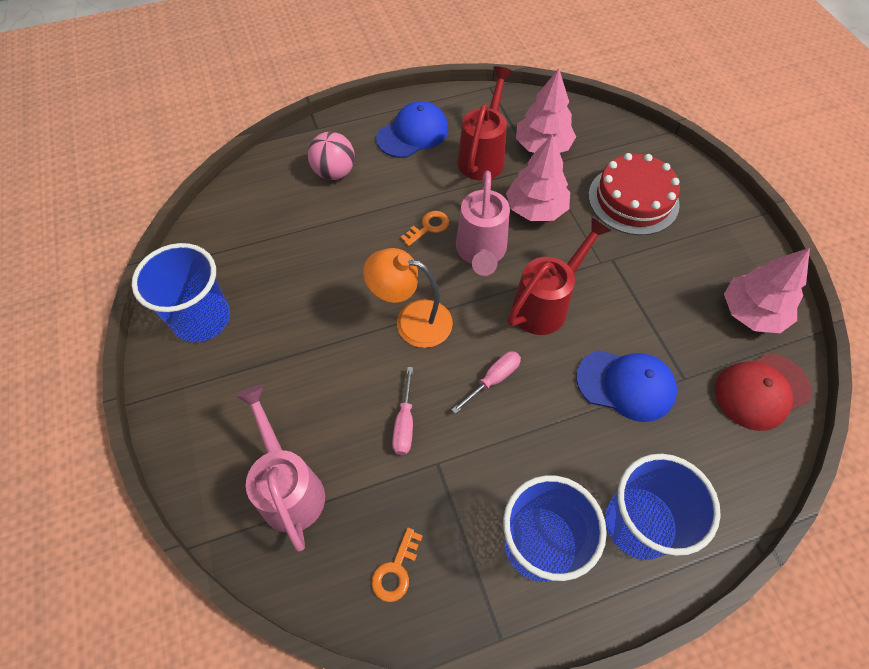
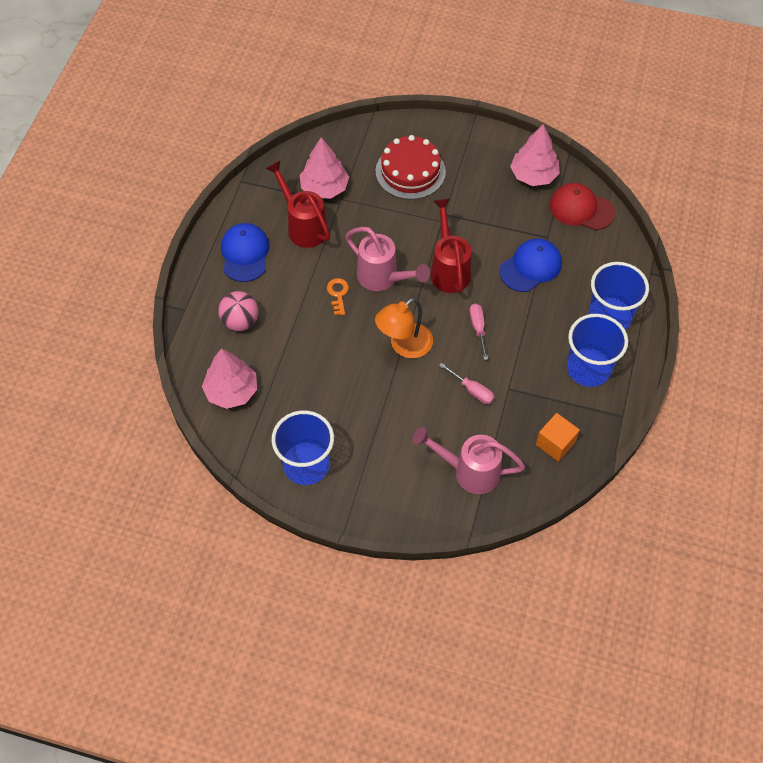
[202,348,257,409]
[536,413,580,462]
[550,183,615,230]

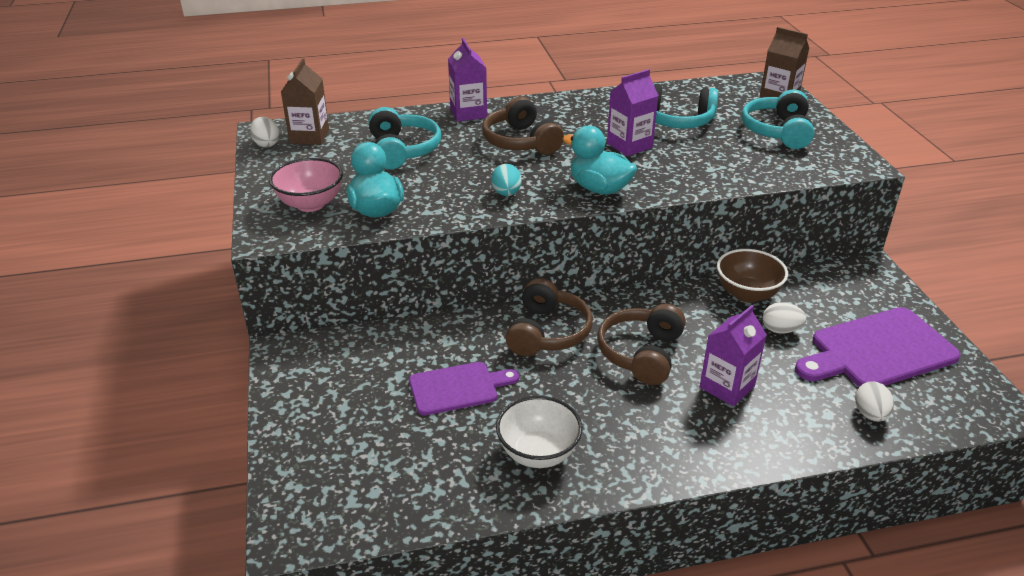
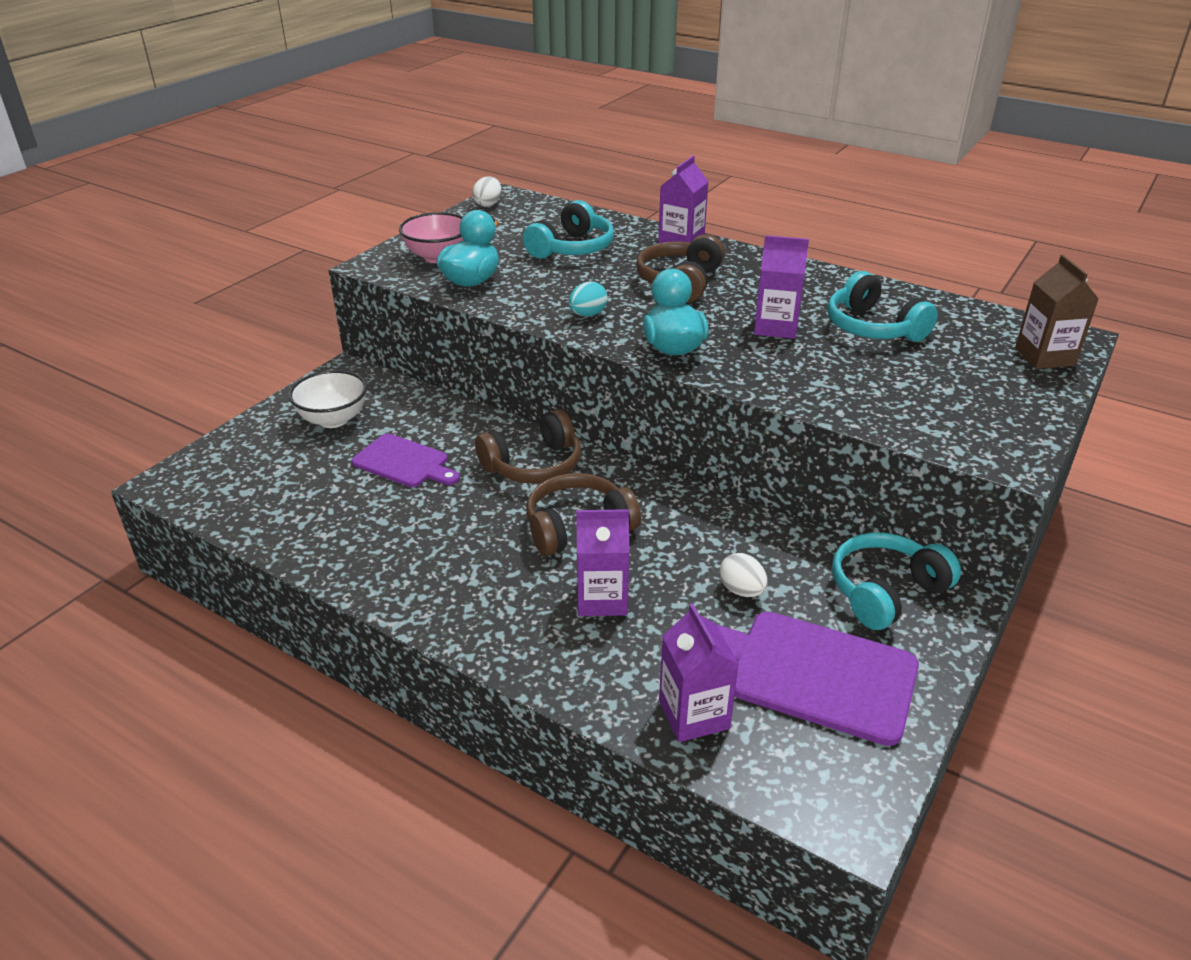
[281,58,329,145] (first image)
[717,249,788,303] (first image)
[289,370,367,428]
[832,532,961,630]
[659,603,739,742]

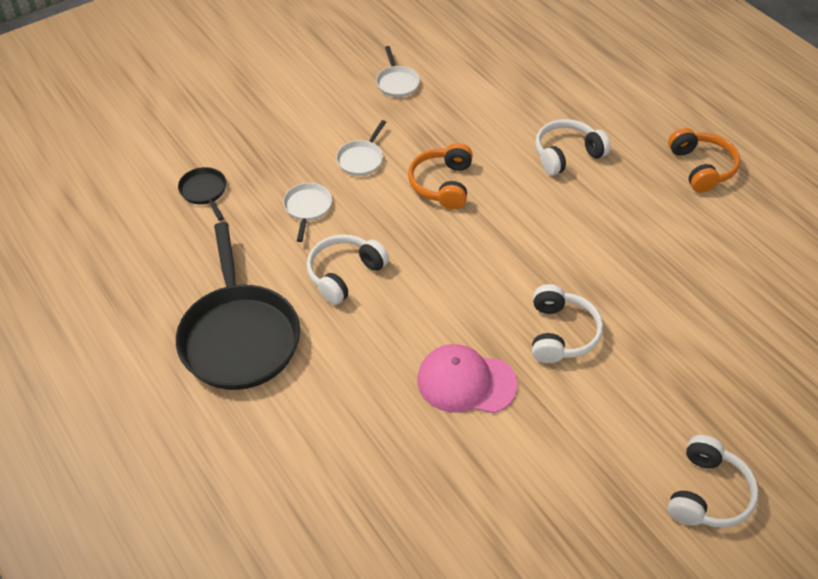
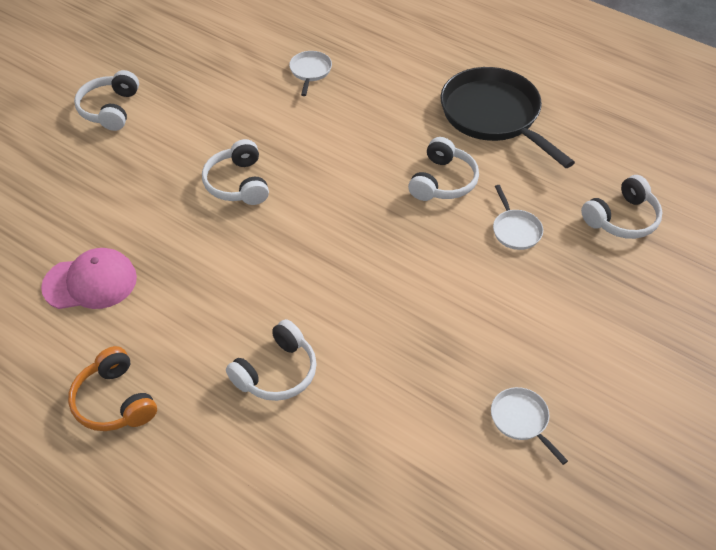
[408,143,473,209] (first image)
[289,51,332,96]
[41,248,137,309]
[581,175,663,239]

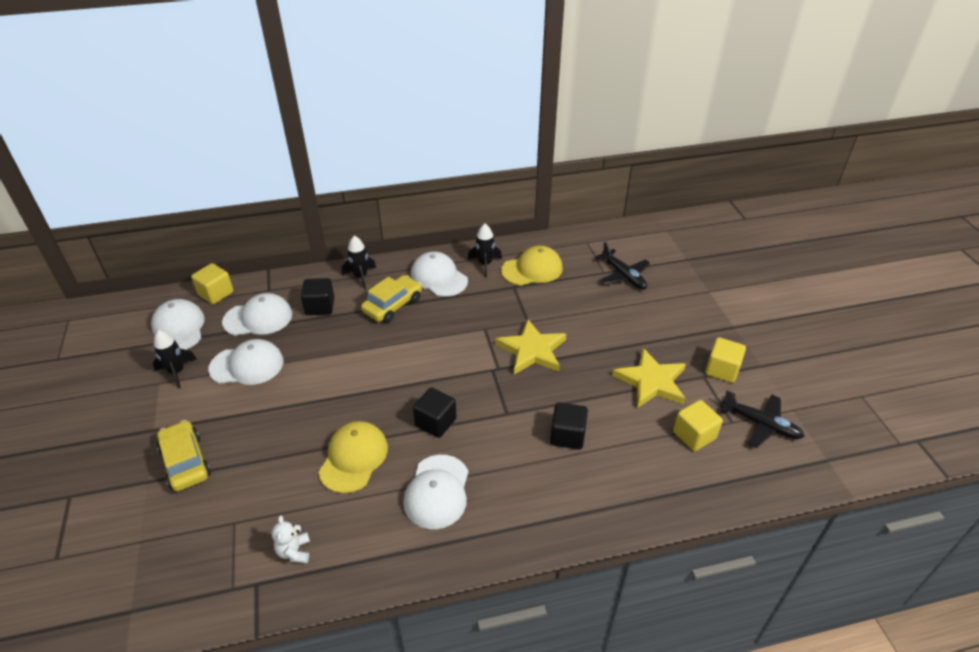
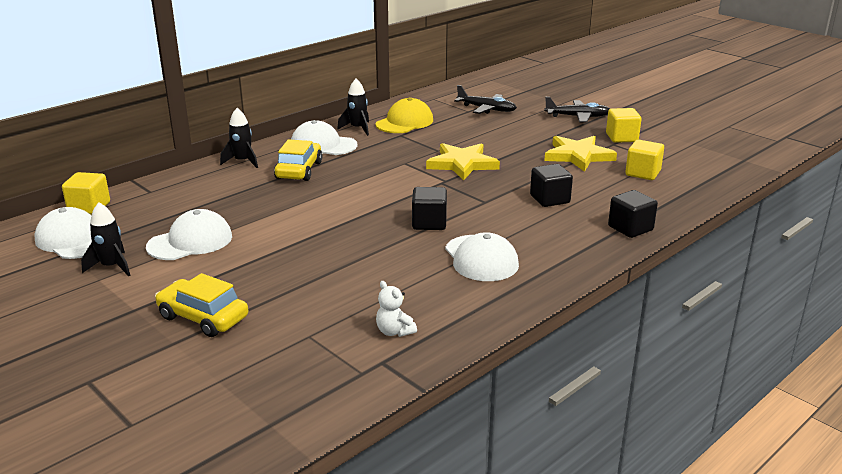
[222,293,292,336] (first image)
[319,421,388,493] (first image)
[608,190,658,238]
[544,97,610,122]

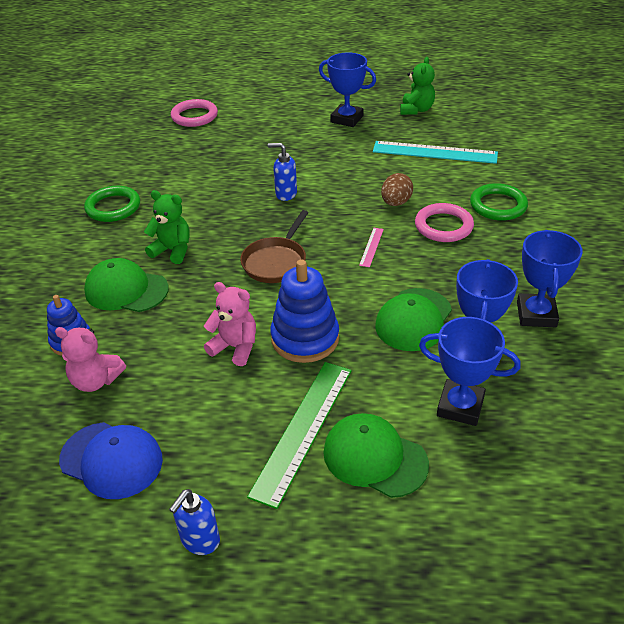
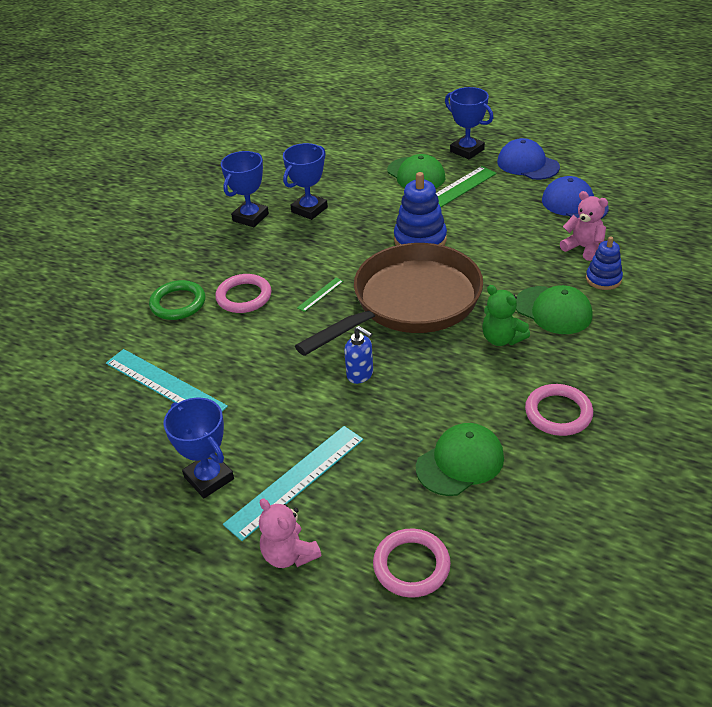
[381,173,413,206] (first image)
[400,57,435,115] (first image)
[223,426,363,541]
[259,498,321,568]
[416,423,504,496]
[445,87,493,159]
[497,138,560,180]
[525,384,593,436]
[297,278,343,312]
[295,243,483,356]

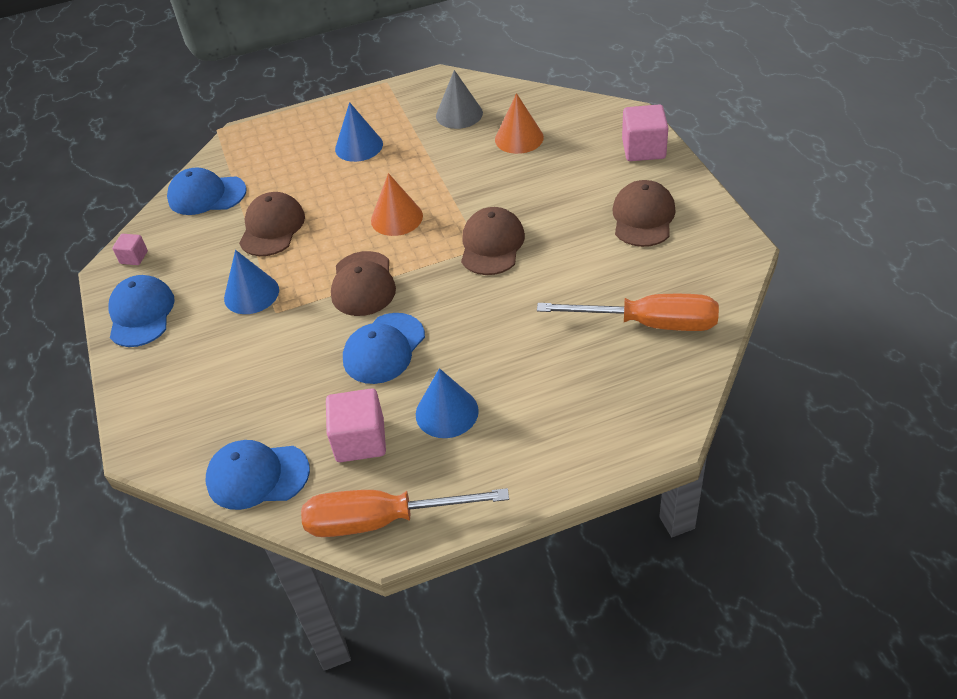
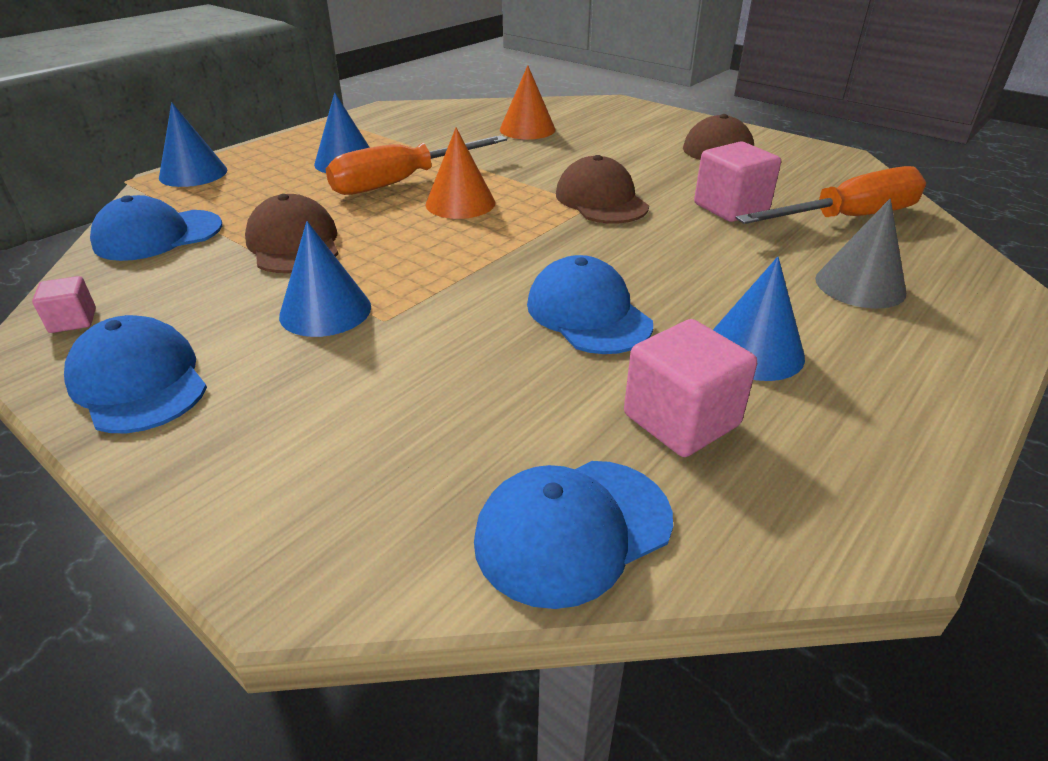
[331,251,396,316] (first image)
[159,102,227,187]
[326,136,507,195]
[815,198,906,308]
[694,142,781,222]
[527,255,653,354]

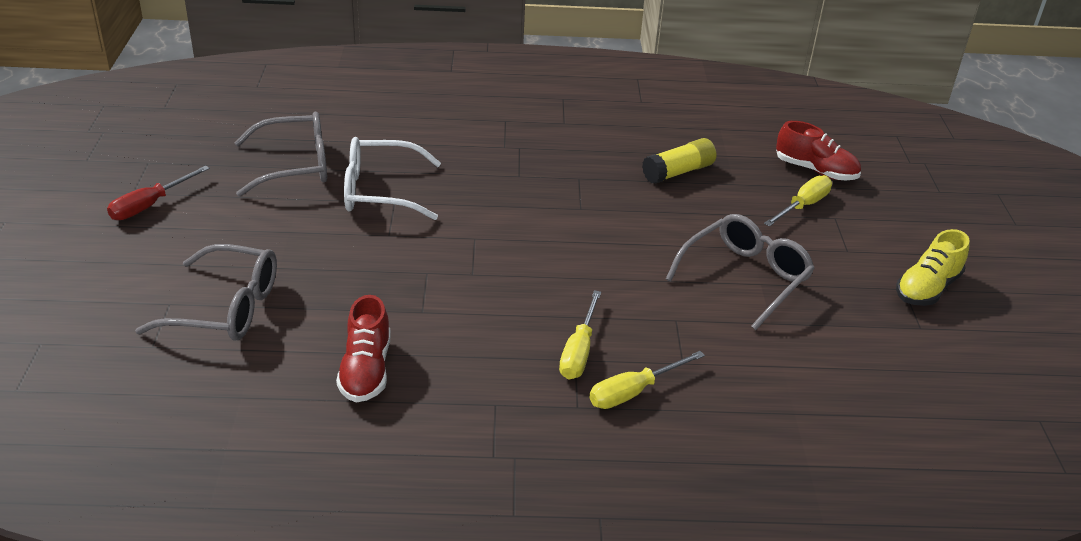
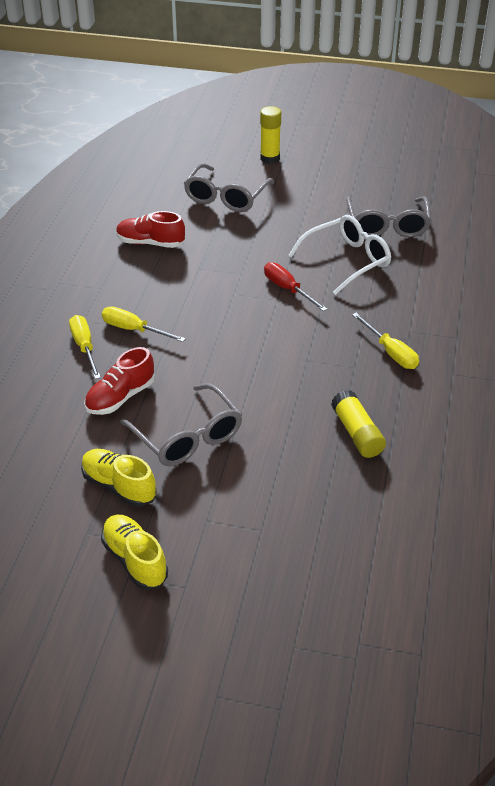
[81,449,156,507]
[260,106,281,164]
[264,262,327,311]
[352,313,419,369]
[84,347,155,415]
[288,215,391,295]

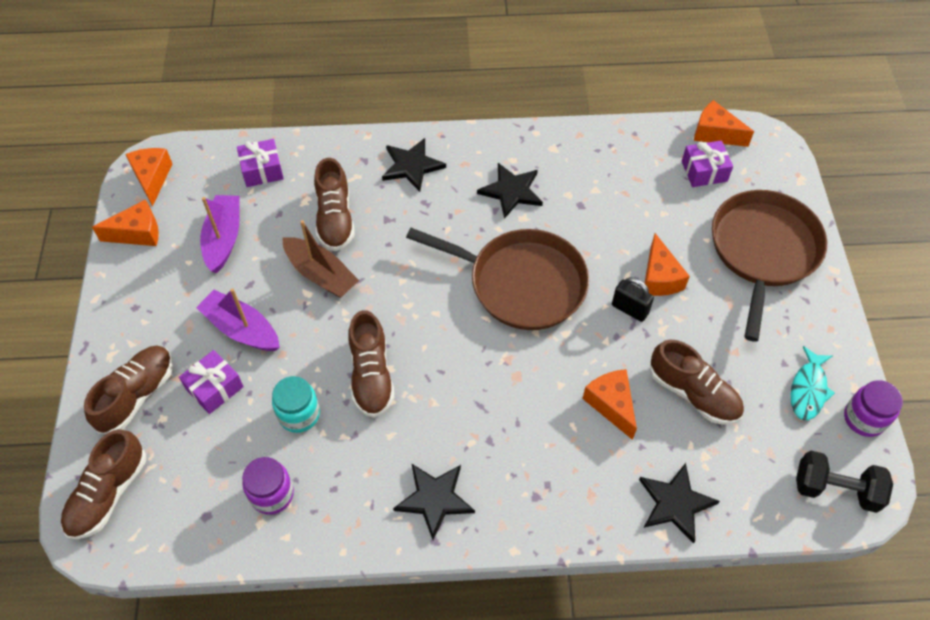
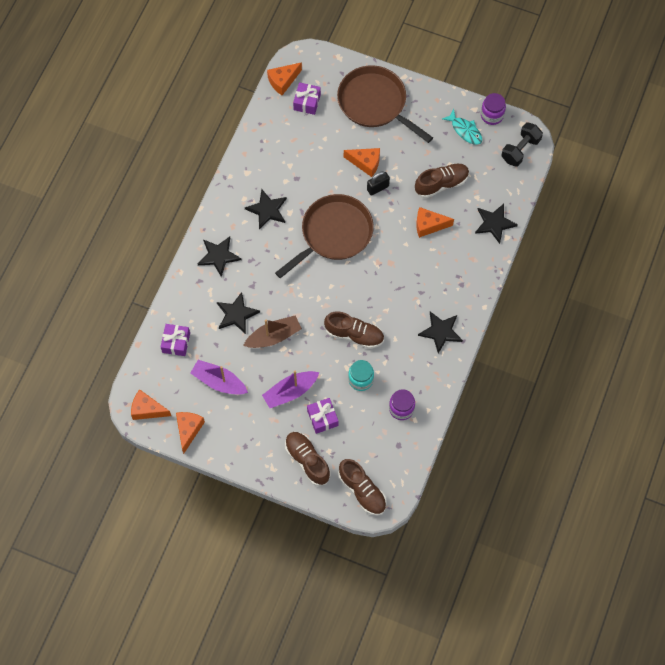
[217,292,260,334]

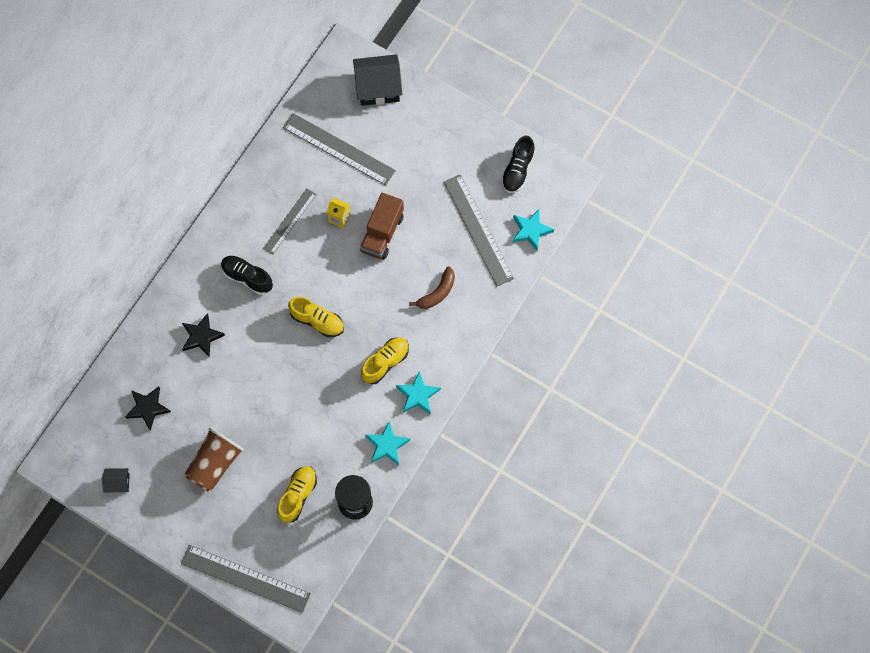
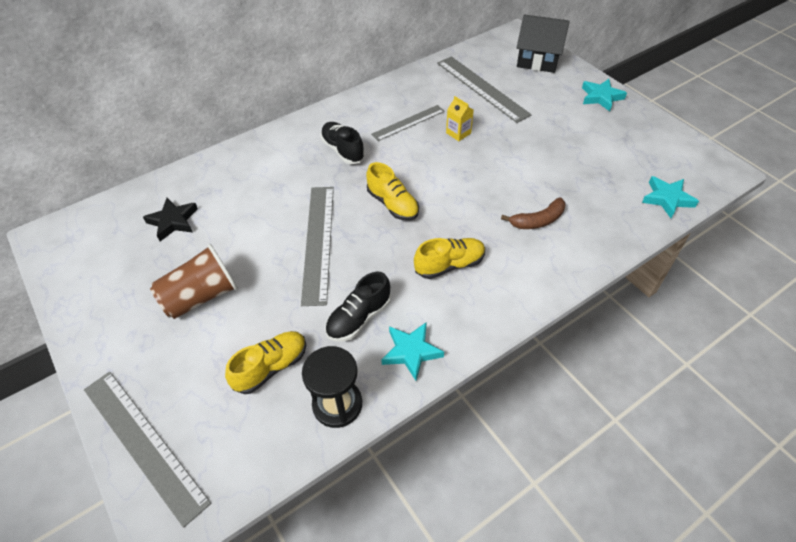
[102,468,130,493] (first image)
[182,313,225,358] (first image)
[360,193,404,260] (first image)
[582,79,627,111]
[301,187,334,306]
[325,272,391,342]

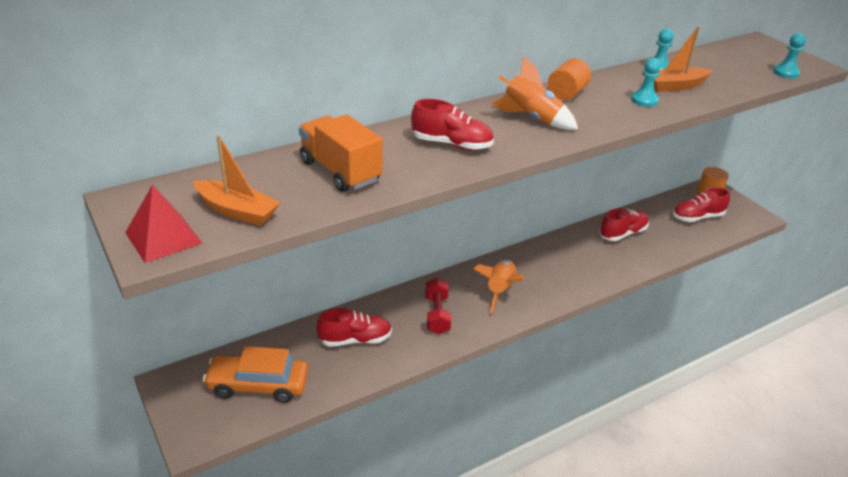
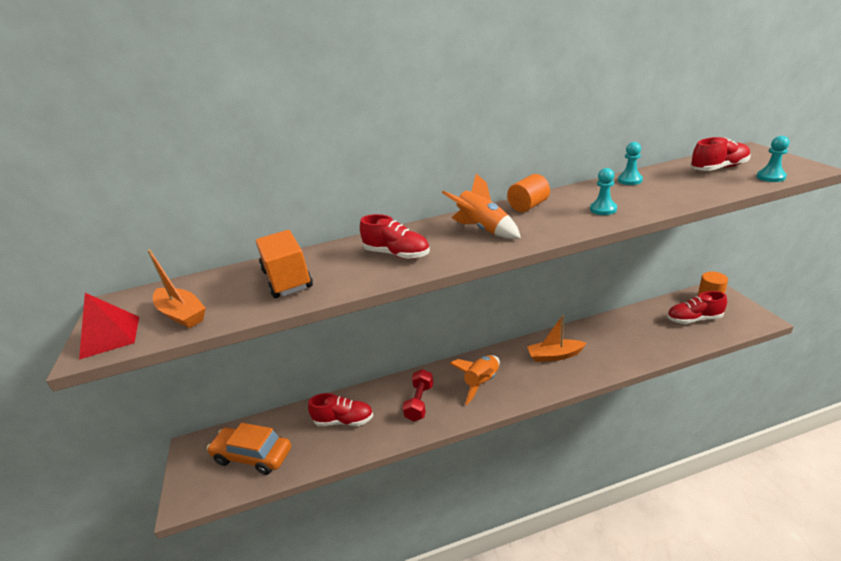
[690,137,751,171]
[527,315,586,362]

